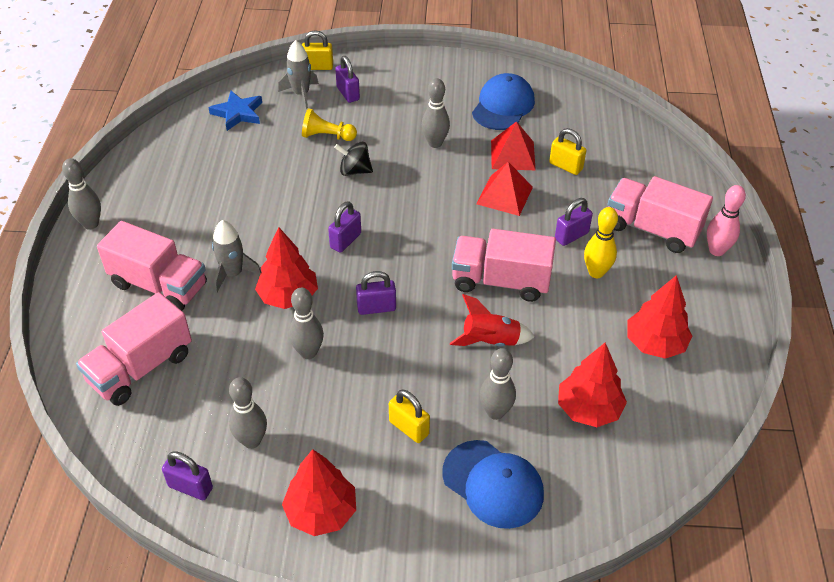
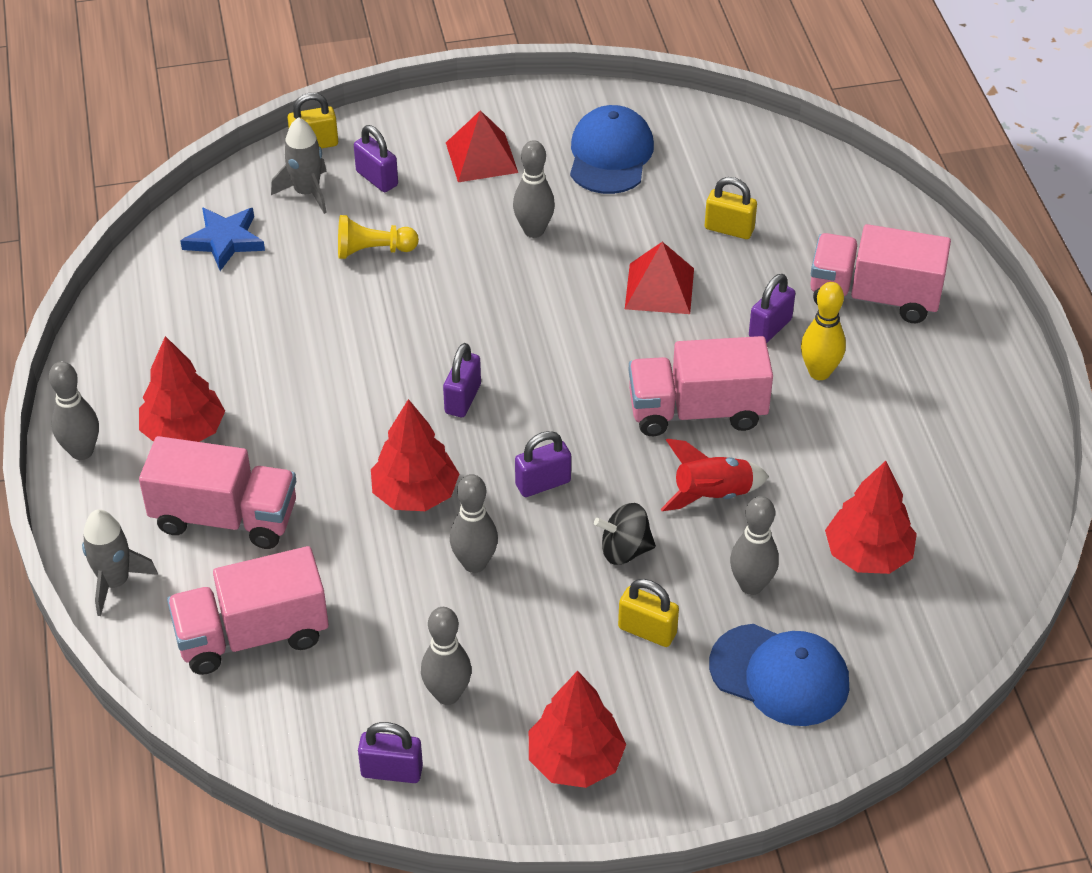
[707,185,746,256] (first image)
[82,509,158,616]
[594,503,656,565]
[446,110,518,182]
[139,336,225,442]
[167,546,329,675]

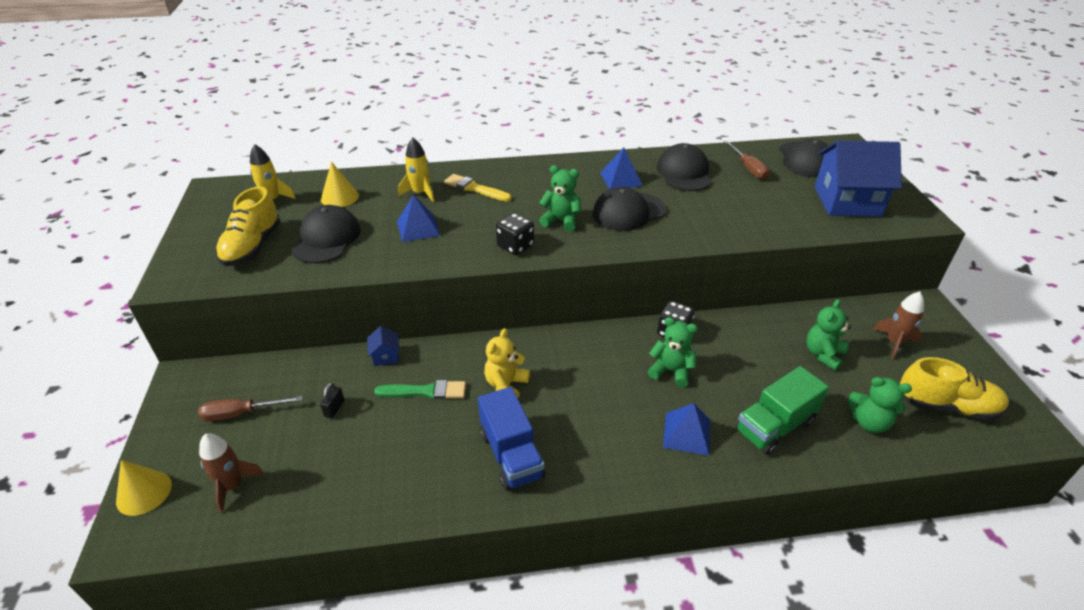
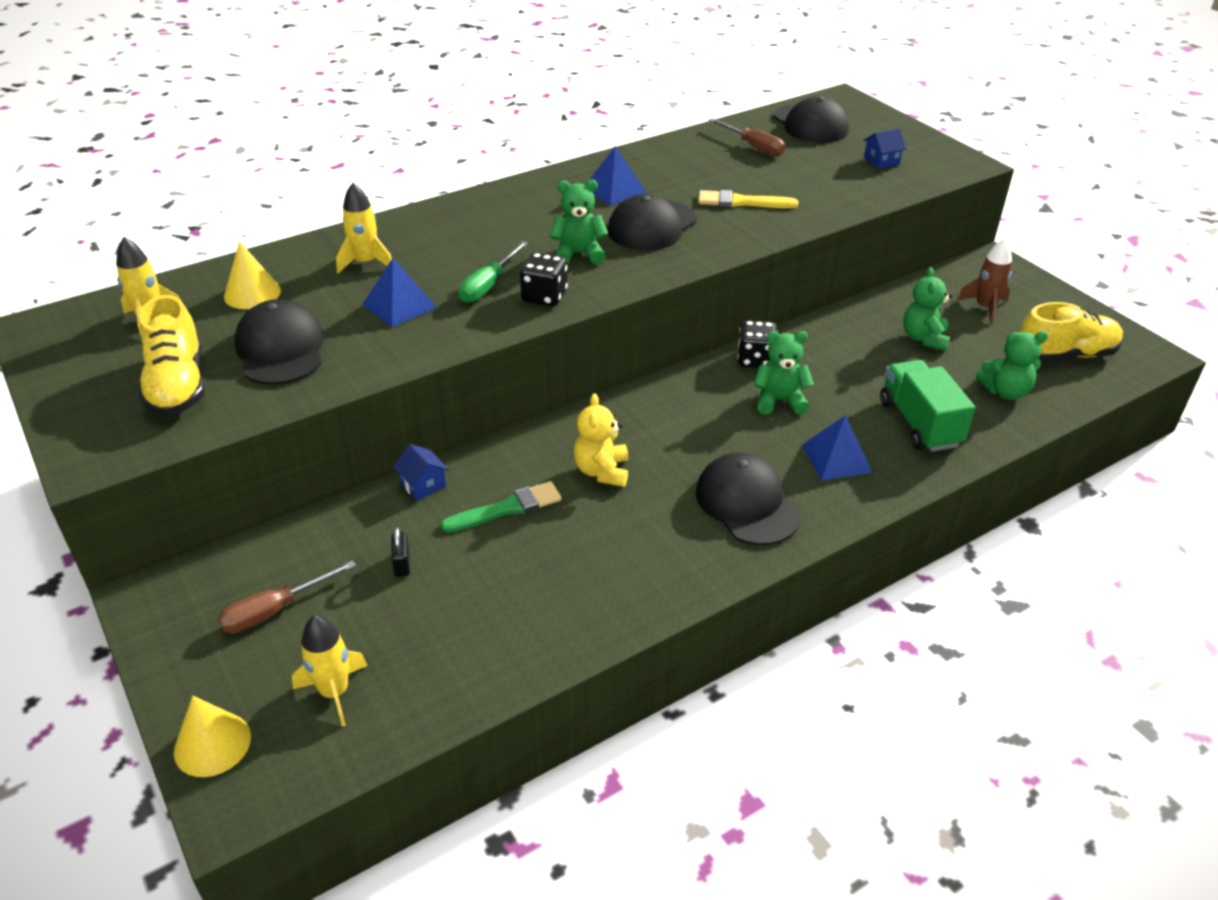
[478,387,546,490] (first image)
[459,241,529,303]
[698,190,798,208]
[696,452,800,545]
[292,615,367,727]
[880,360,975,452]
[864,129,906,169]

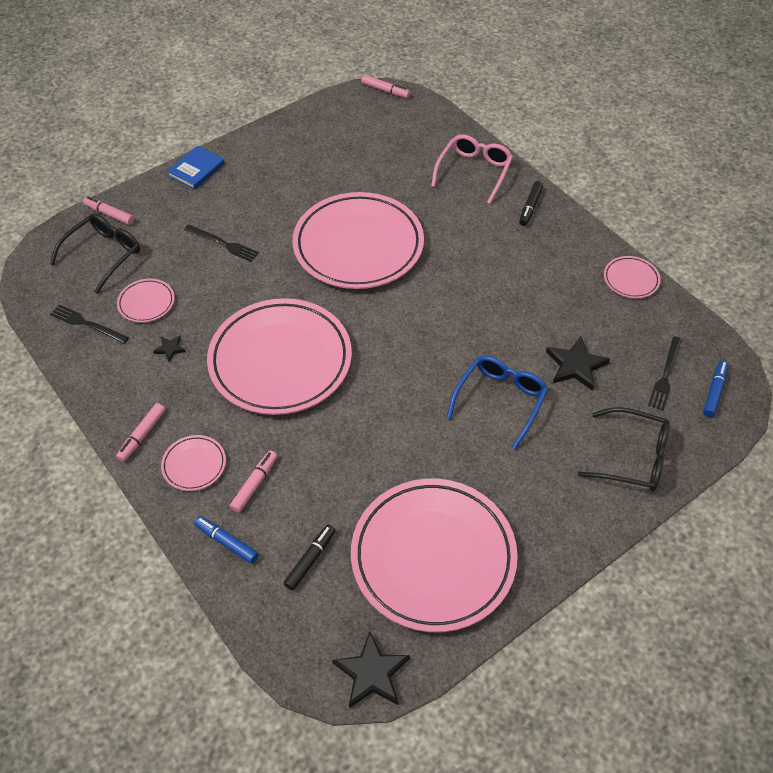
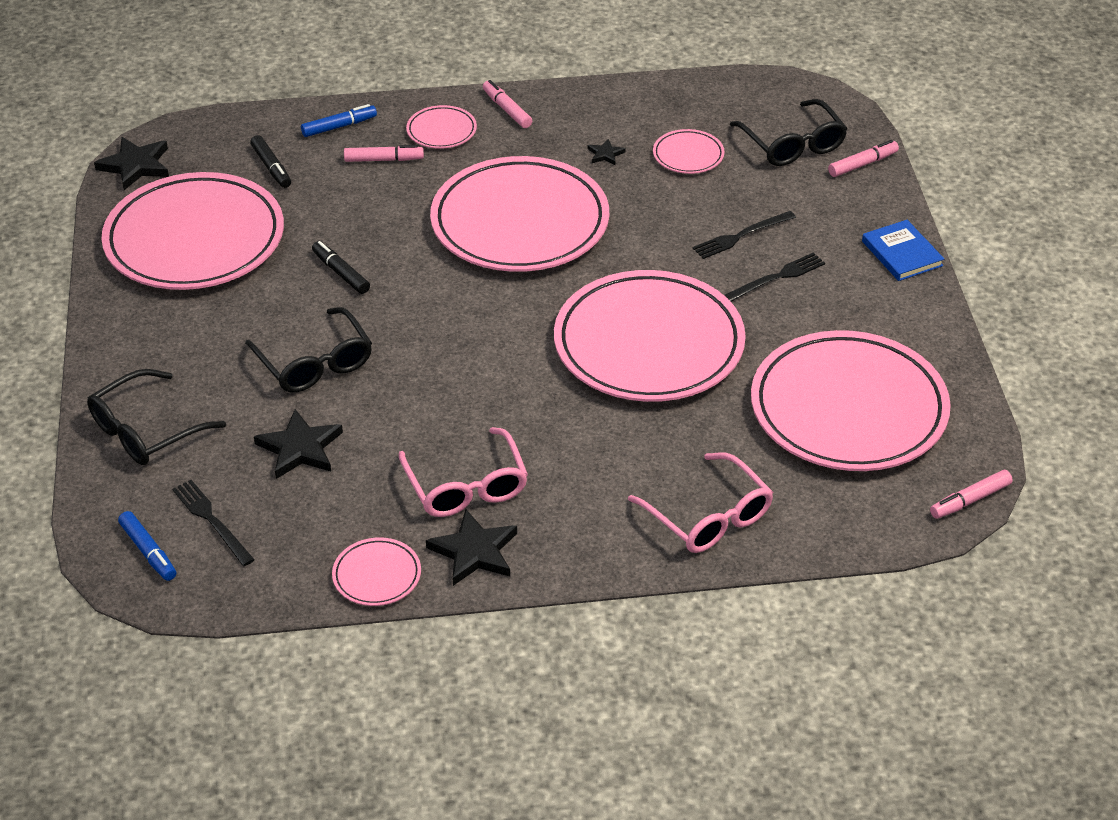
[398,427,528,517]
[426,509,517,586]
[751,330,951,471]
[724,252,825,302]
[312,241,370,294]
[245,307,372,393]
[344,145,424,162]

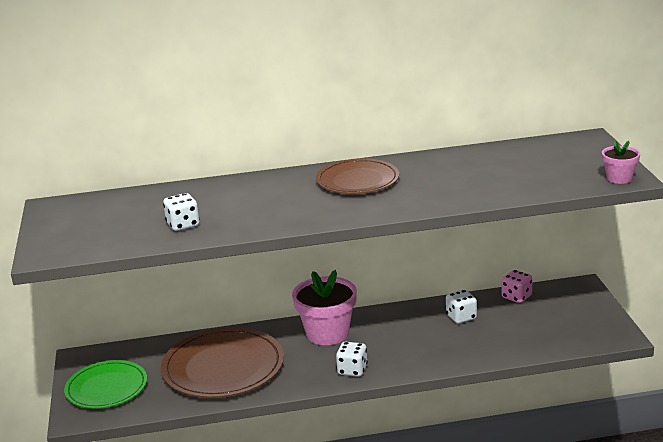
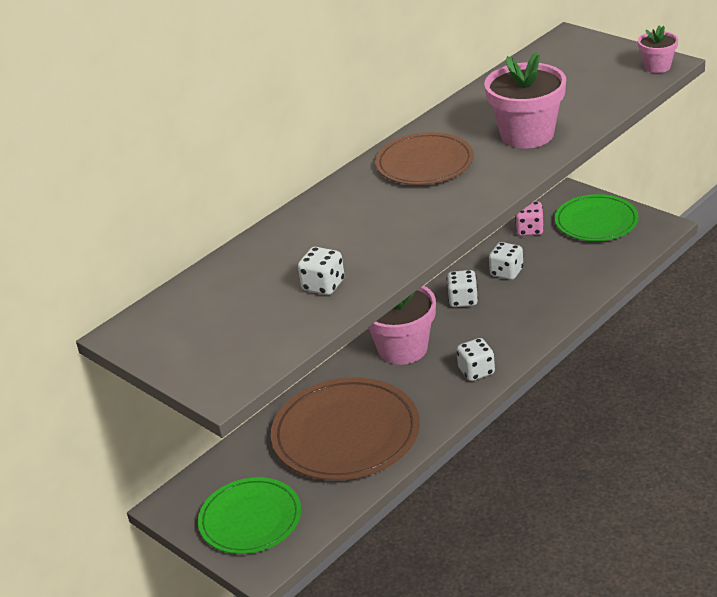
[447,270,478,307]
[484,52,566,148]
[555,194,639,241]

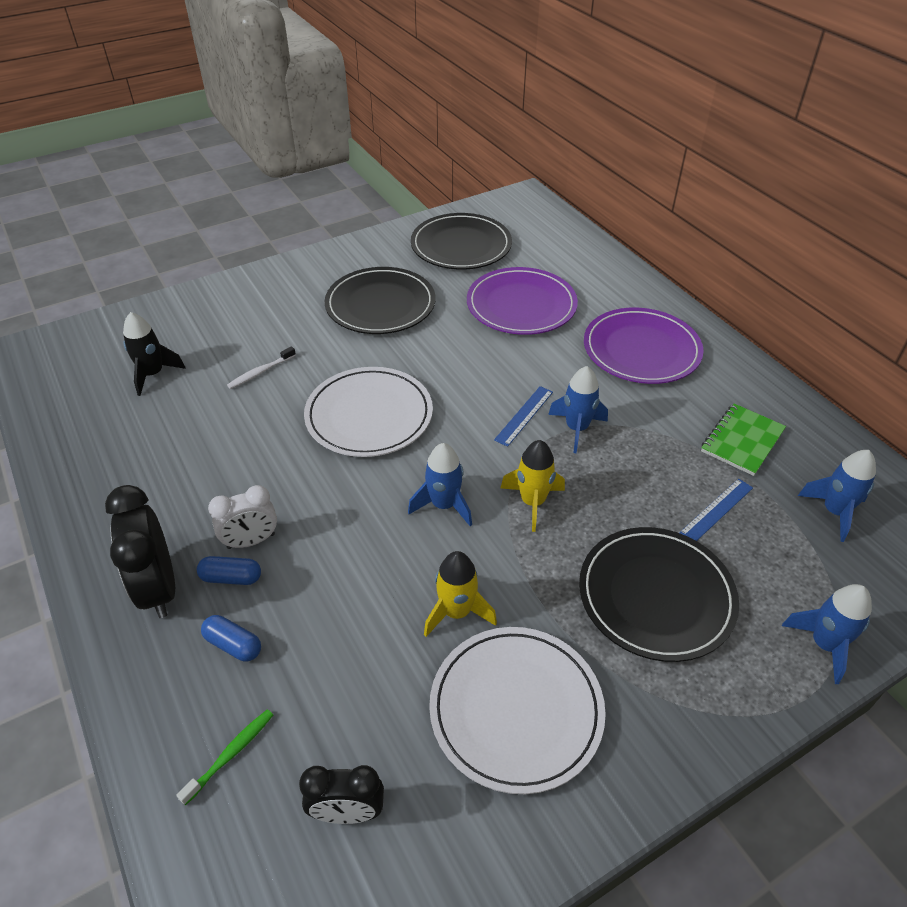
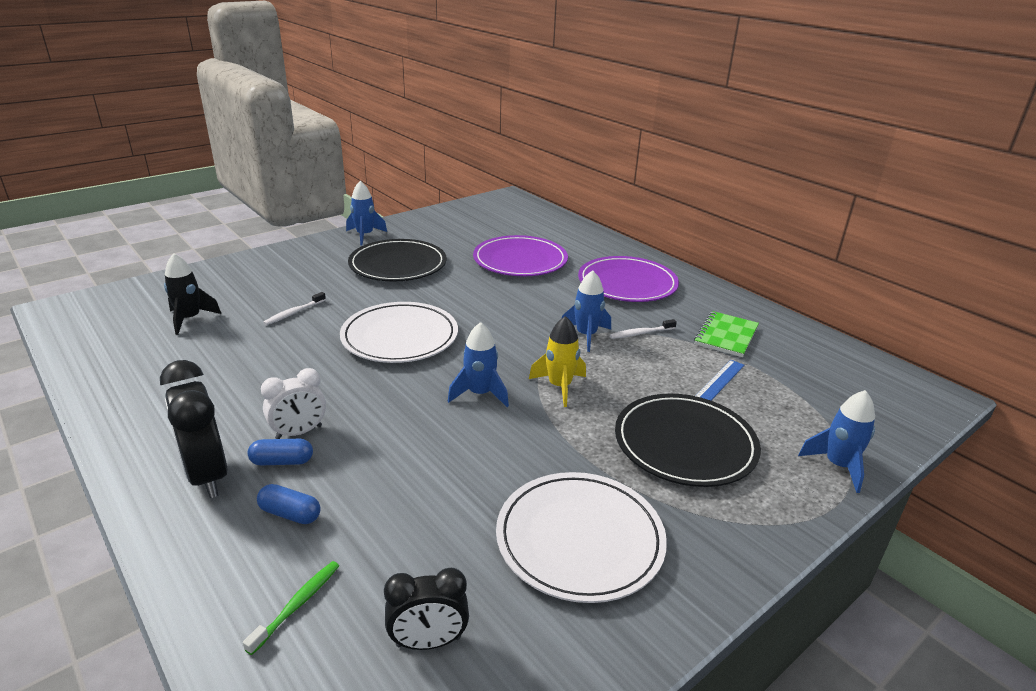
[411,213,512,270] (first image)
[424,551,497,637] (first image)
[494,386,553,447] (first image)
[610,319,677,339]
[346,181,387,245]

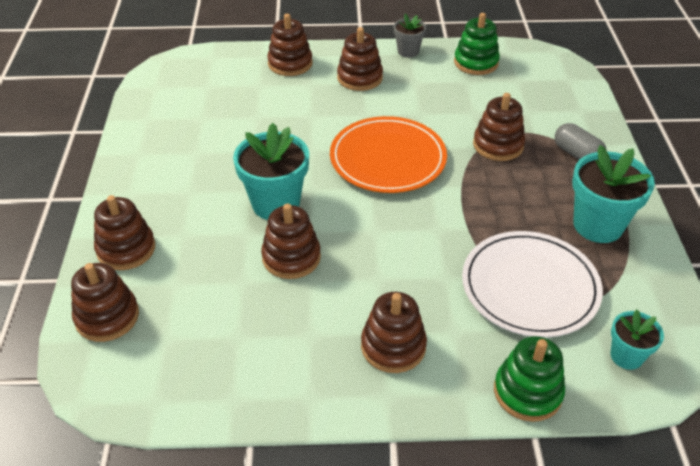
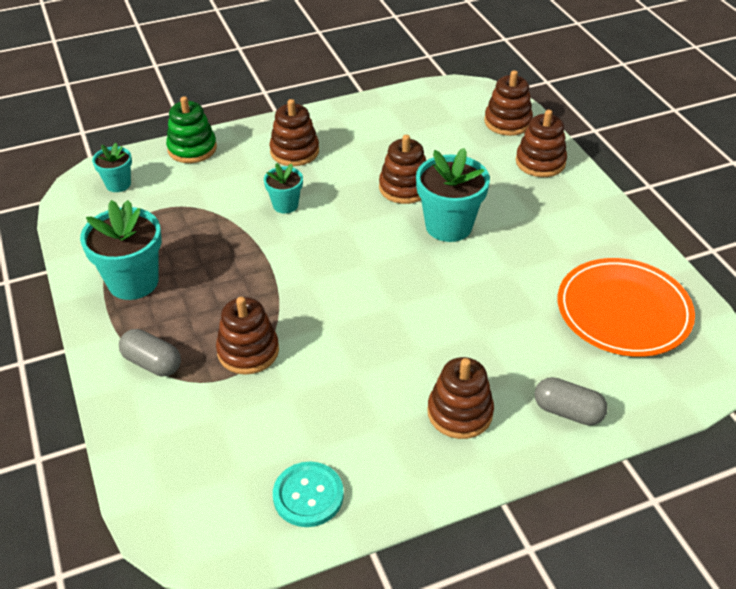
[394,13,426,58] (first image)
[462,231,603,338] (first image)
[264,163,303,213]
[558,258,695,357]
[534,377,608,425]
[273,462,344,527]

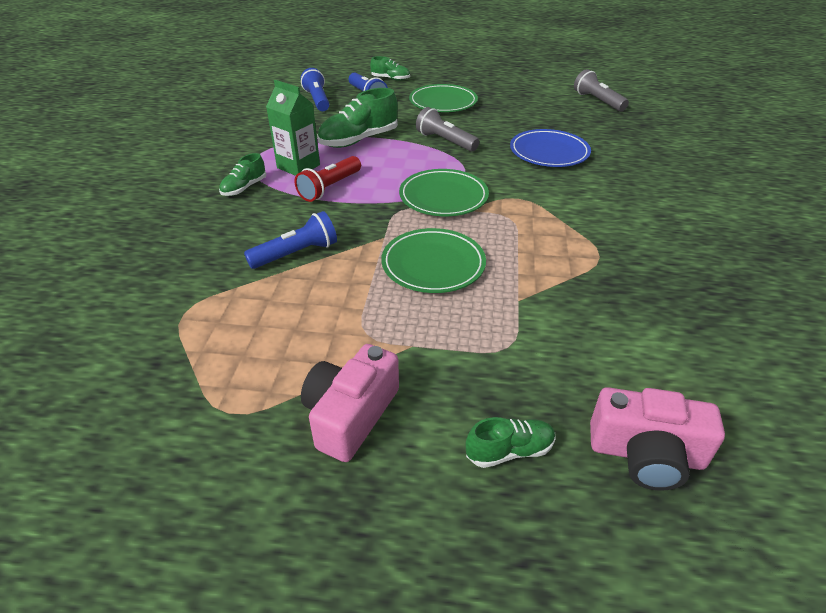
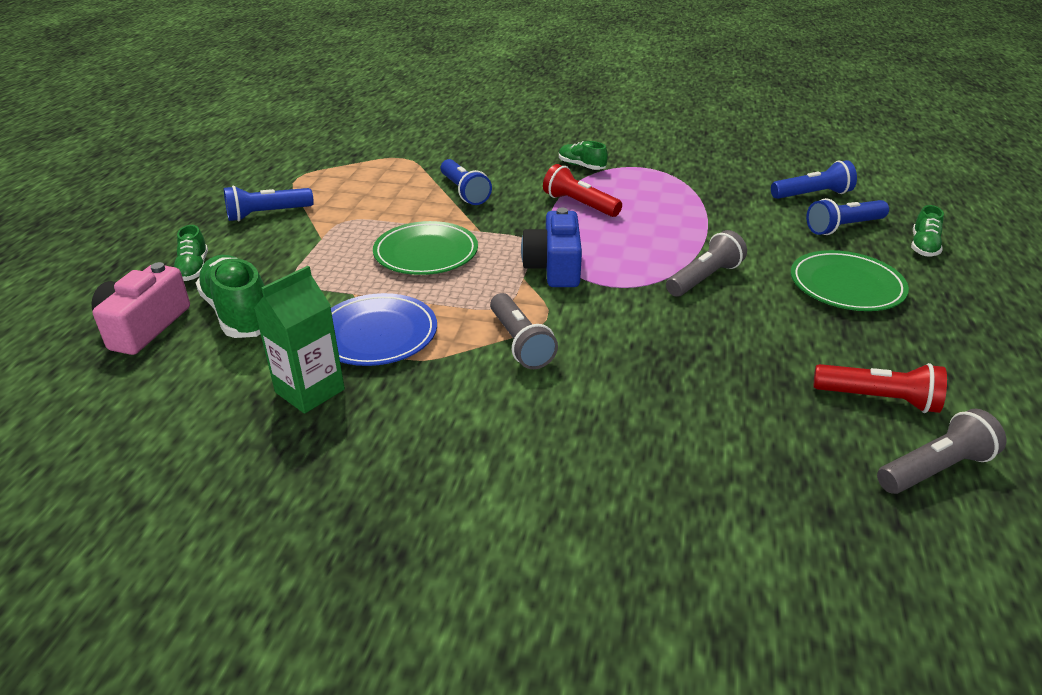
[490,293,558,369]
[814,363,947,413]
[254,266,345,414]
[196,255,265,338]
[331,293,437,366]
[224,186,314,221]
[521,207,582,287]

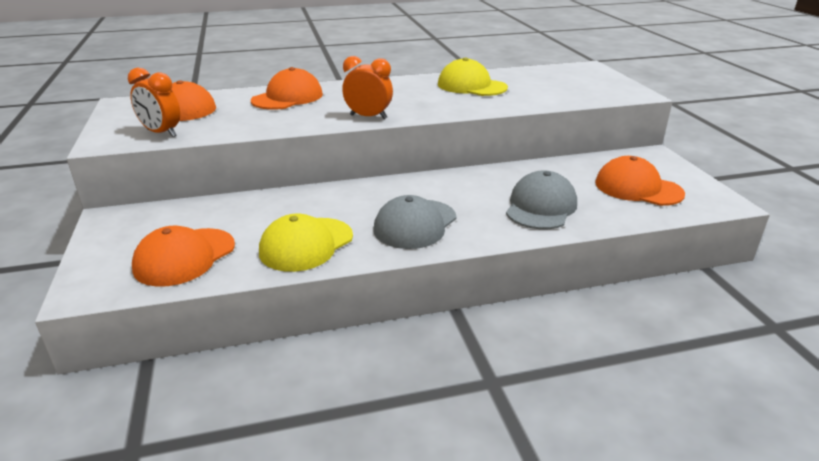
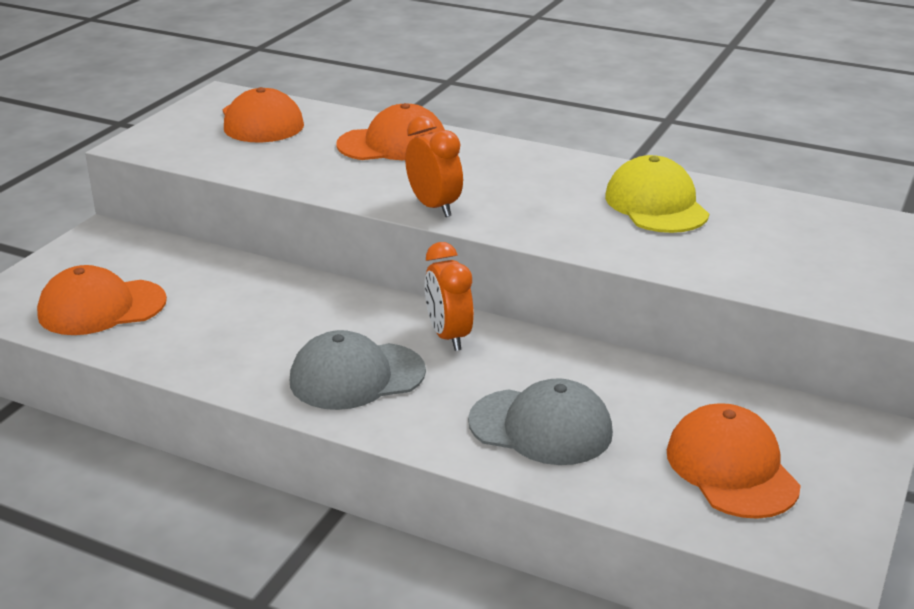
[259,213,353,272] (first image)
[425,242,474,351]
[468,378,613,465]

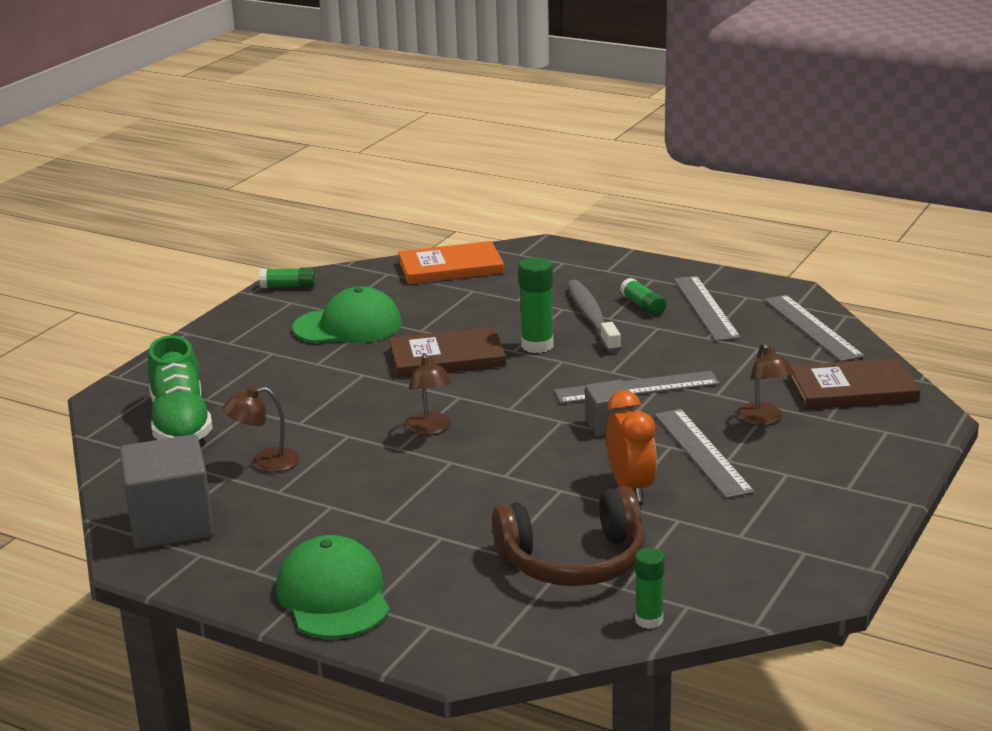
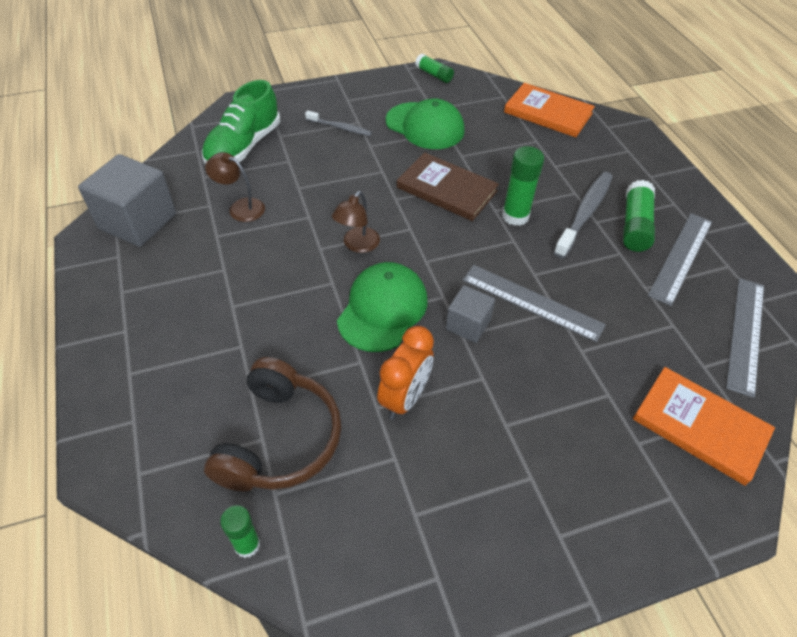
[655,409,755,499] (first image)
[737,343,794,426] (first image)
[305,110,372,136]
[337,262,427,352]
[633,367,775,486]
[204,357,342,492]
[623,180,655,252]

